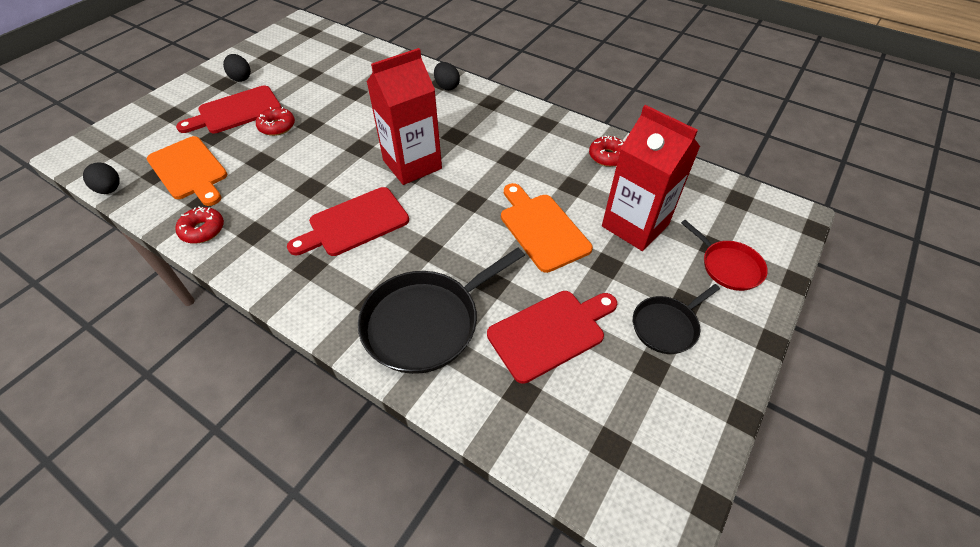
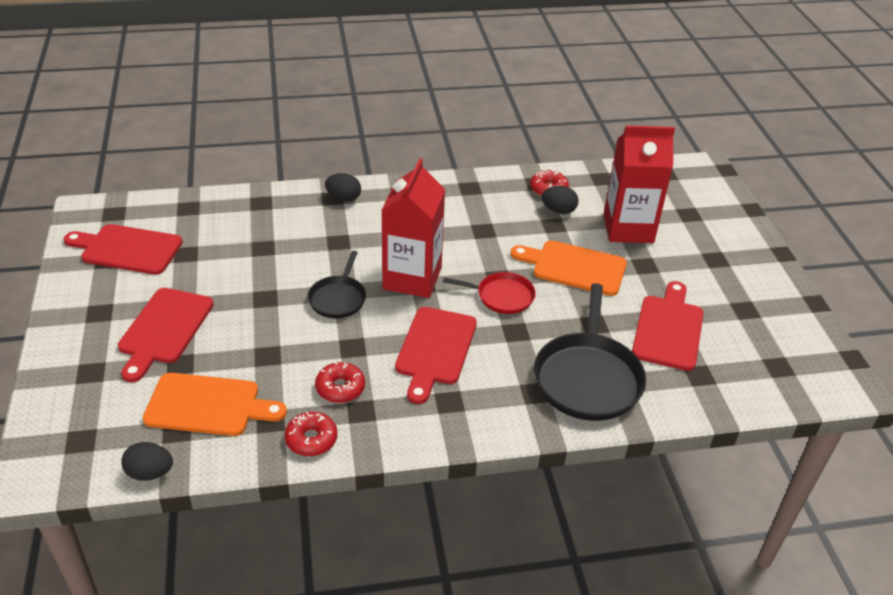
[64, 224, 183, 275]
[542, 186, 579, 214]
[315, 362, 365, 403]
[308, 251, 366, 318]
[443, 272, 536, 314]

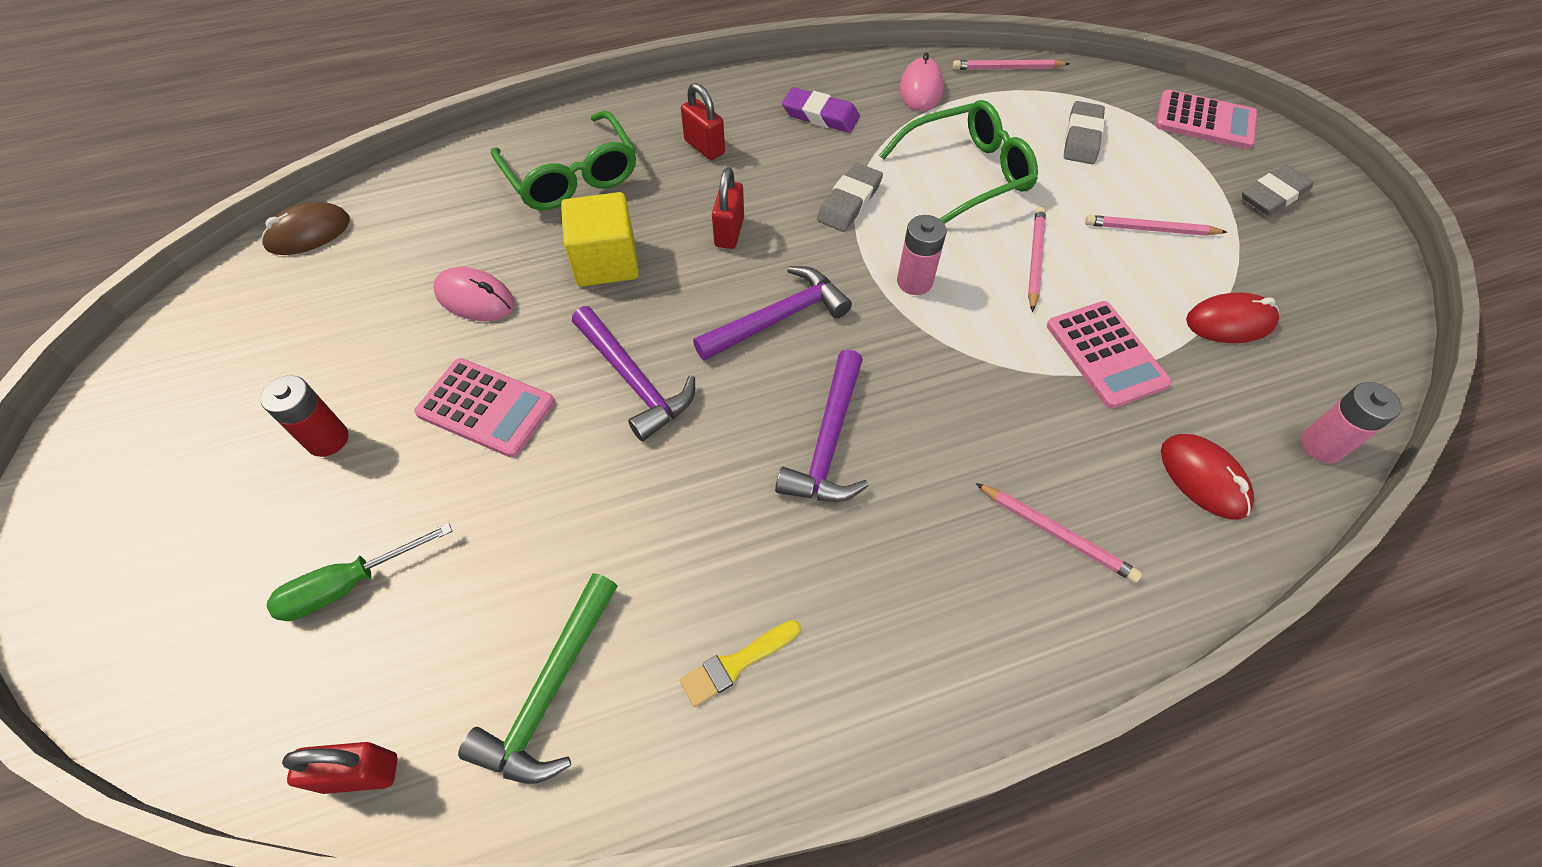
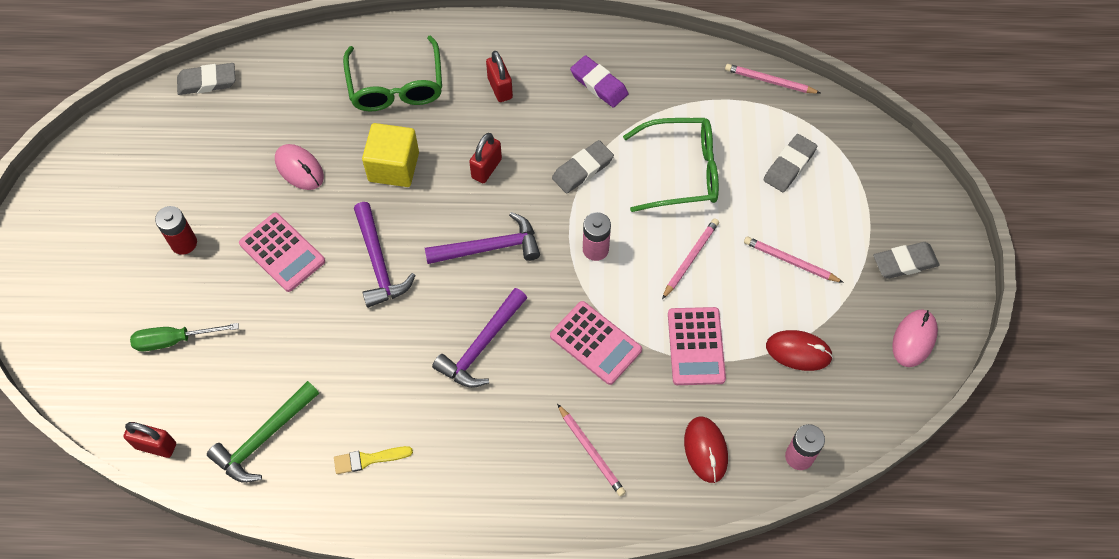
[892, 309, 938, 367]
[550, 301, 642, 385]
[177, 63, 235, 95]

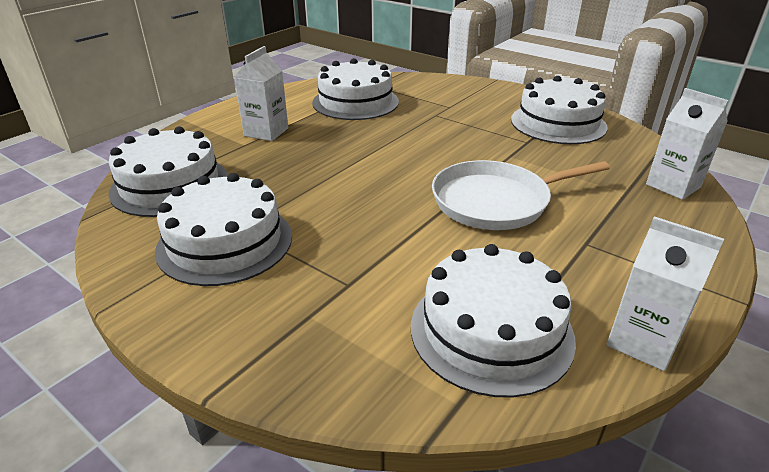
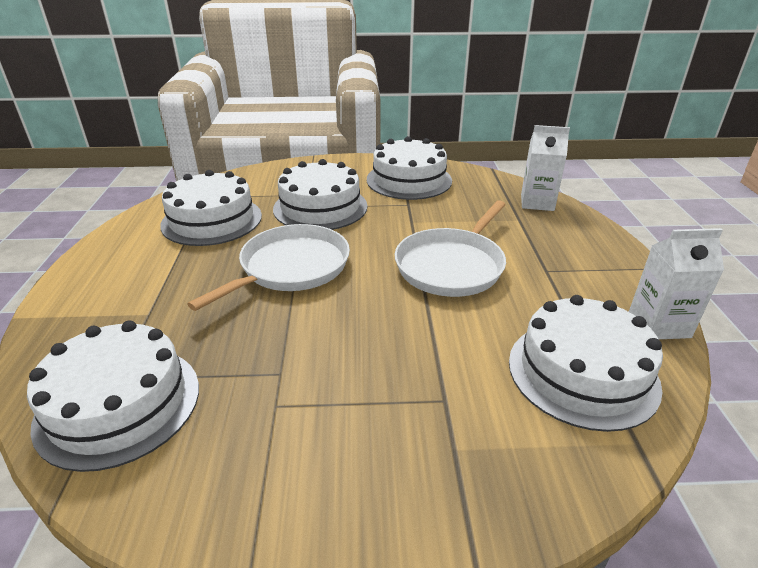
[234, 46, 288, 141] (first image)
[187, 224, 350, 311]
[273, 159, 368, 230]

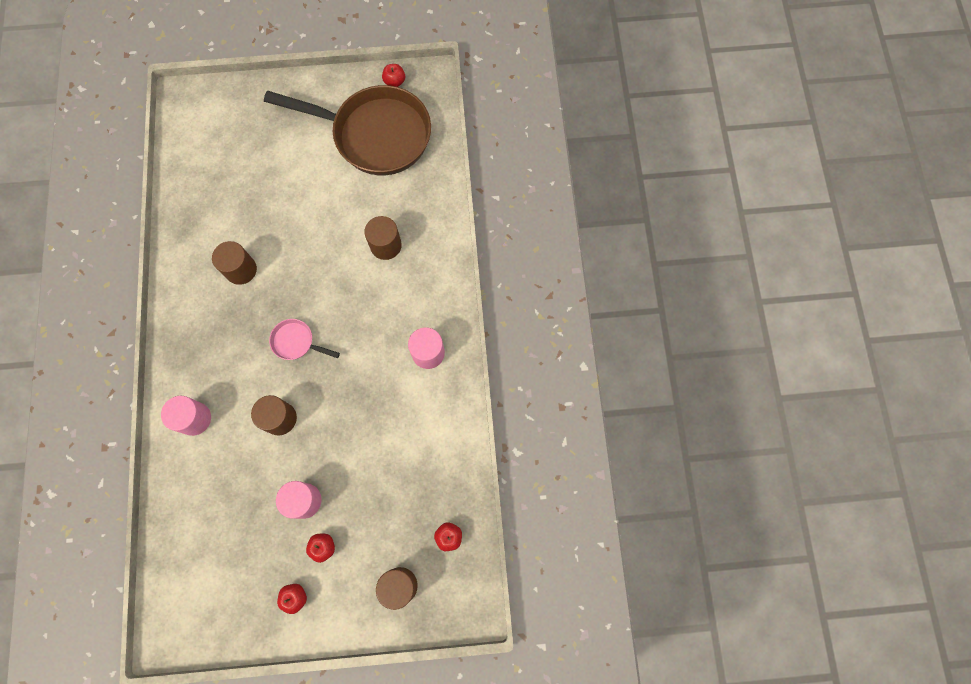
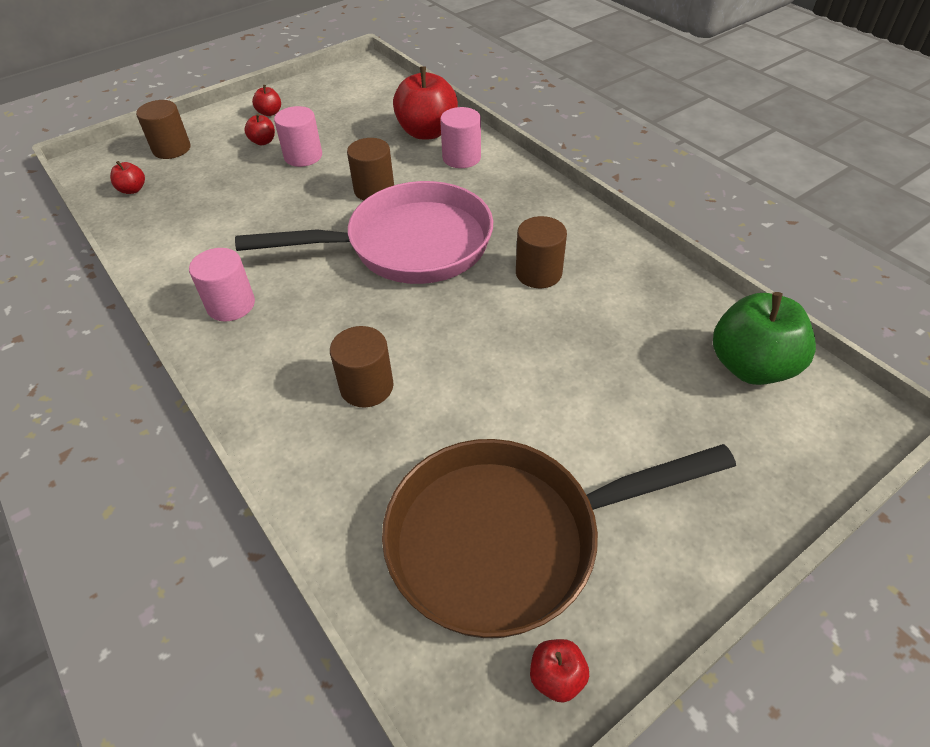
[393, 67, 458, 139]
[713, 292, 816, 385]
[235, 181, 493, 284]

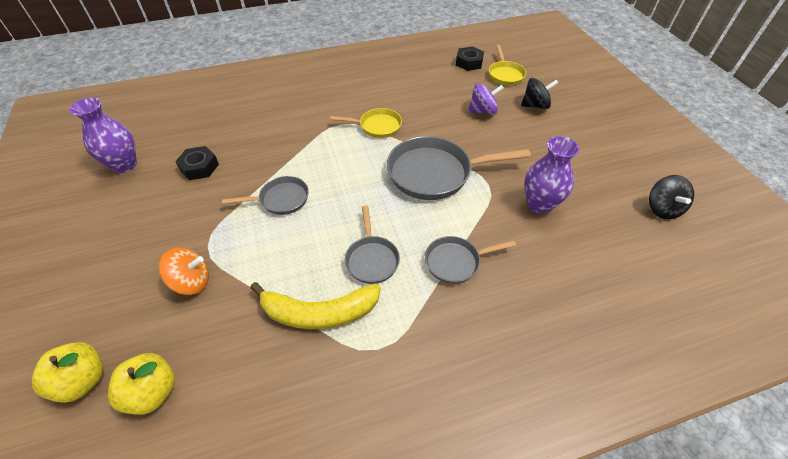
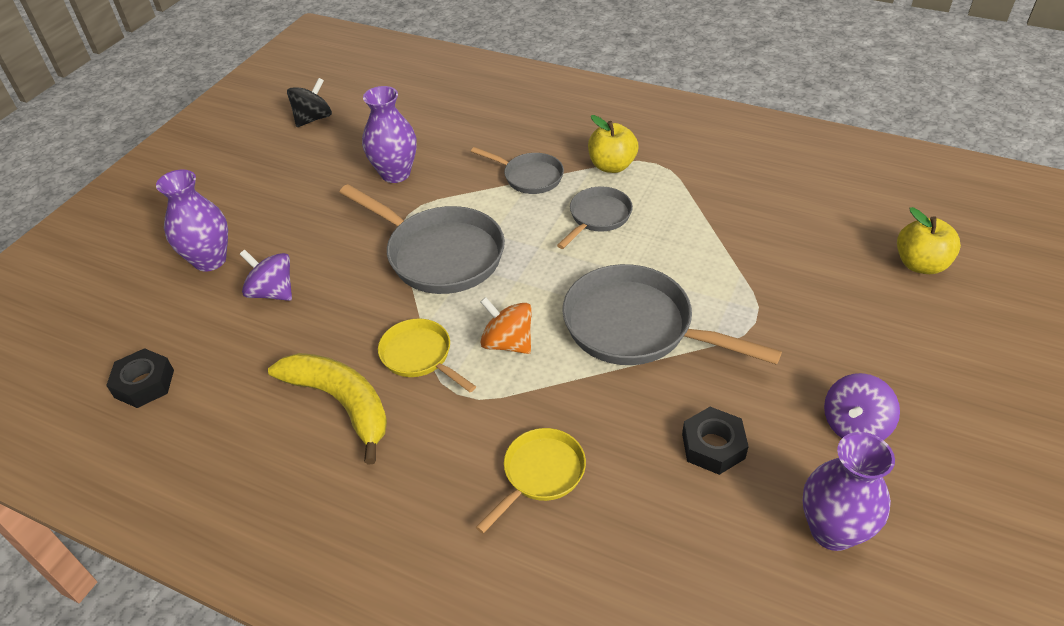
[824, 373, 900, 440]
[588, 115, 638, 173]
[480, 297, 532, 354]
[268, 353, 387, 465]
[476, 428, 586, 533]
[156, 170, 228, 272]
[562, 264, 782, 365]

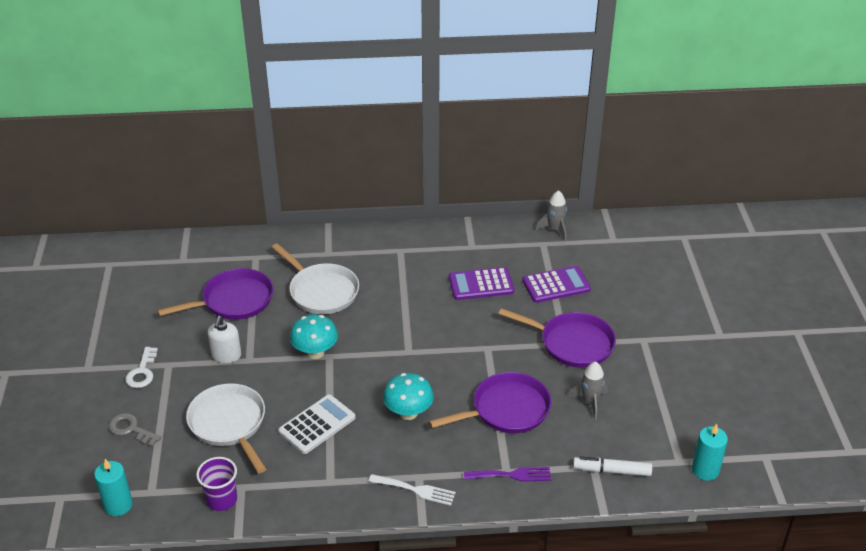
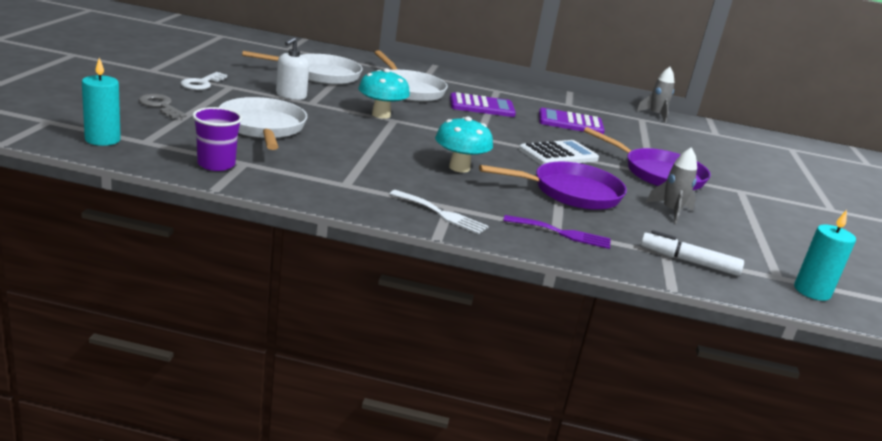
[519, 140, 599, 165]
[450, 92, 516, 117]
[242, 51, 363, 85]

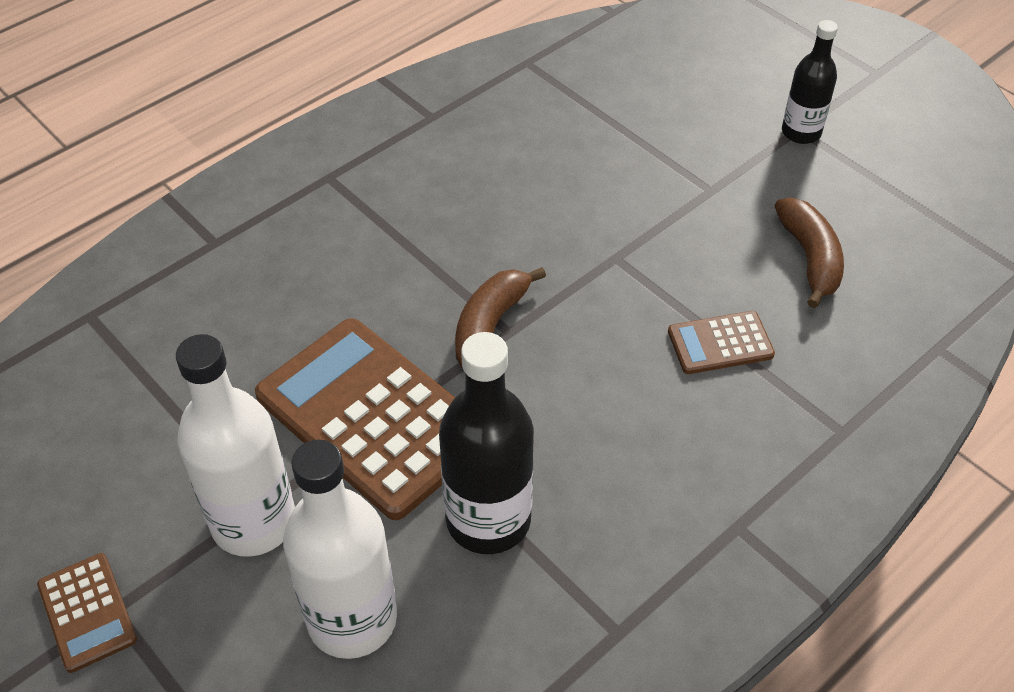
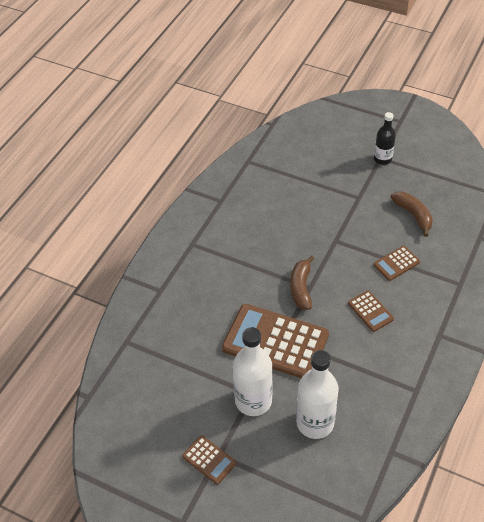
[439, 332, 534, 554] (first image)
[348, 291, 394, 332]

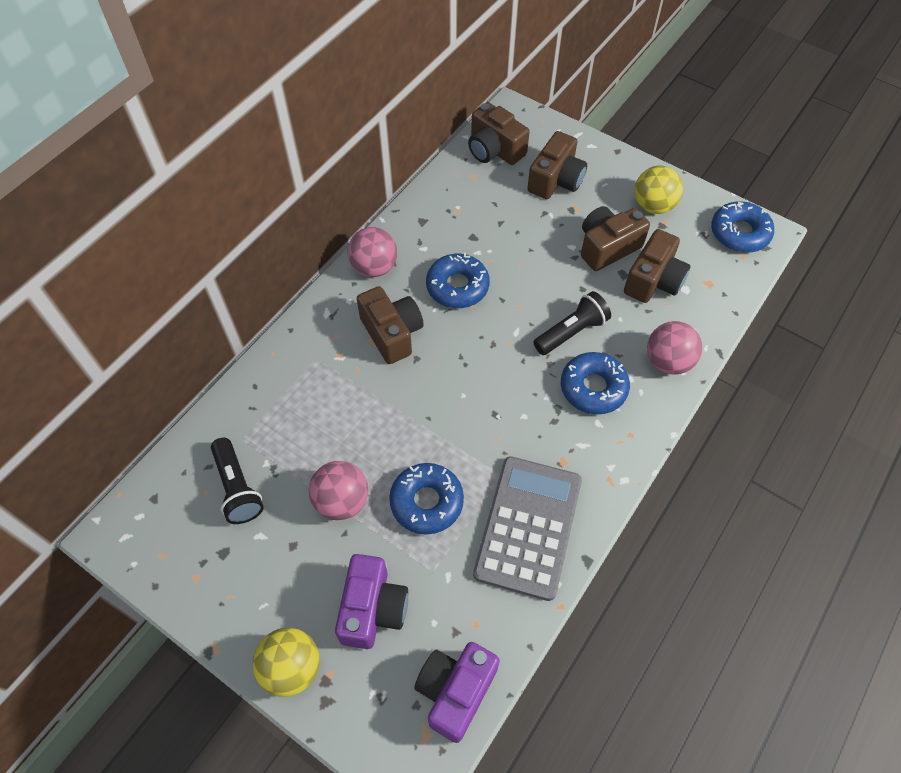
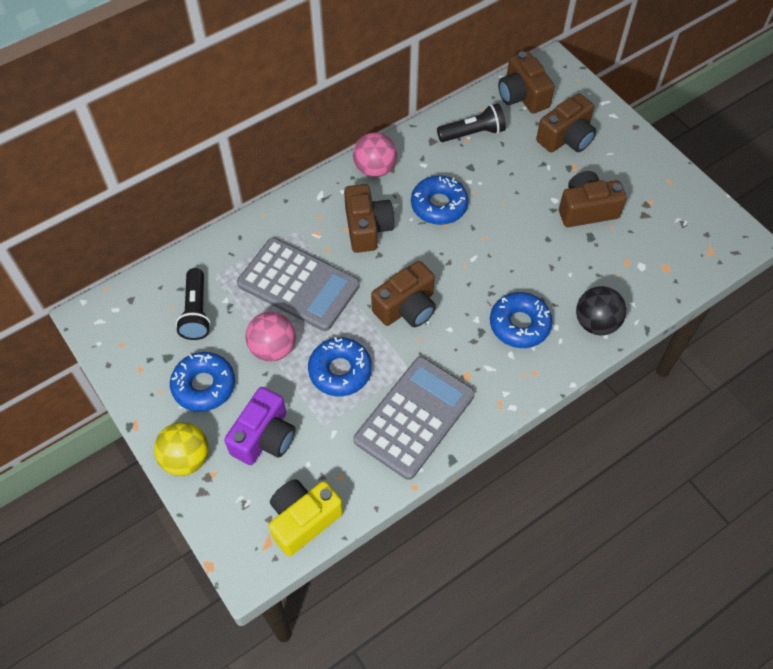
[634, 166, 683, 214] (first image)
[237, 238, 360, 331]
[437, 103, 506, 142]
[371, 261, 436, 327]
[170, 352, 235, 412]
[269, 479, 343, 556]
[576, 286, 626, 335]

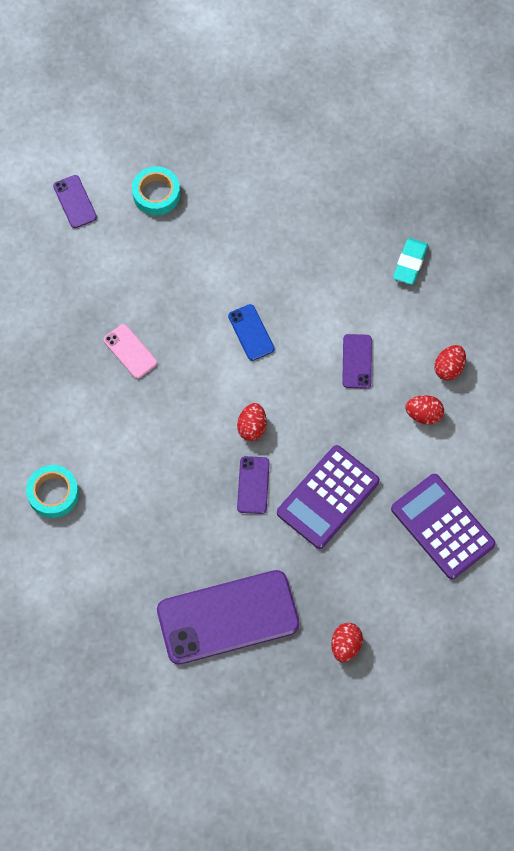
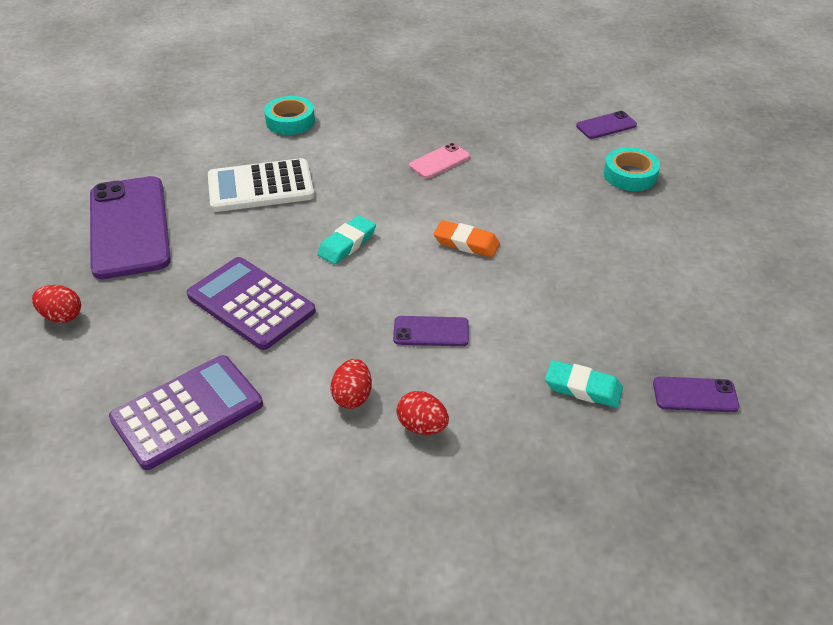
[208, 158, 314, 212]
[653, 376, 739, 412]
[433, 220, 500, 257]
[317, 215, 376, 264]

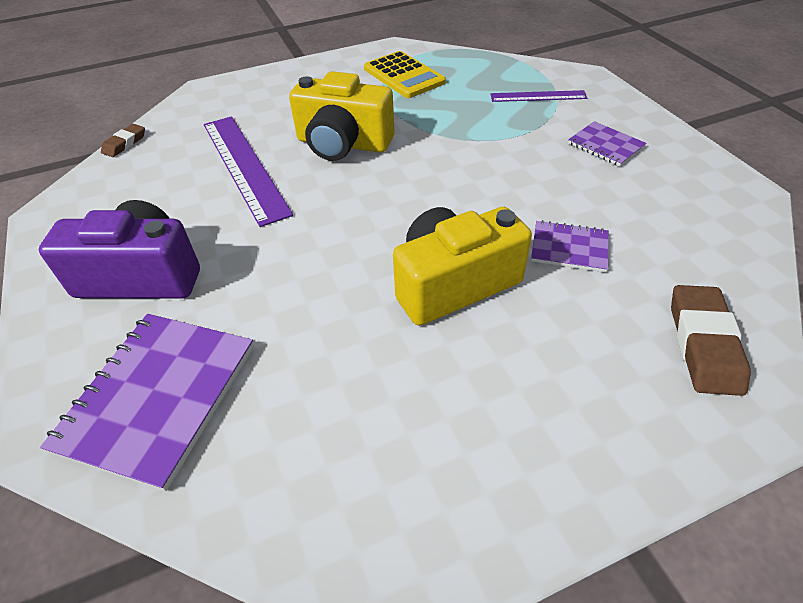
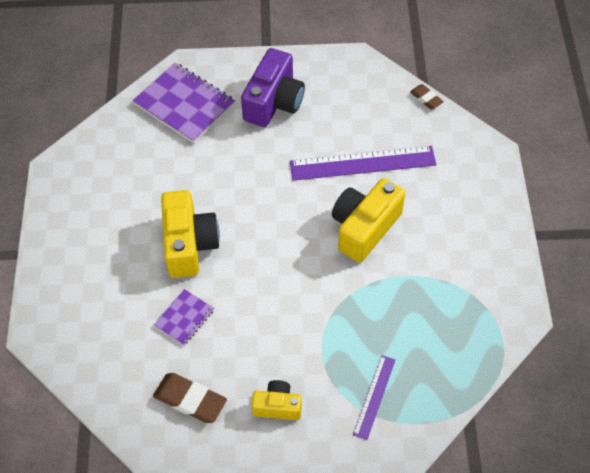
[364, 51, 446, 98] (first image)
[153, 373, 227, 423]
[251, 380, 302, 420]

